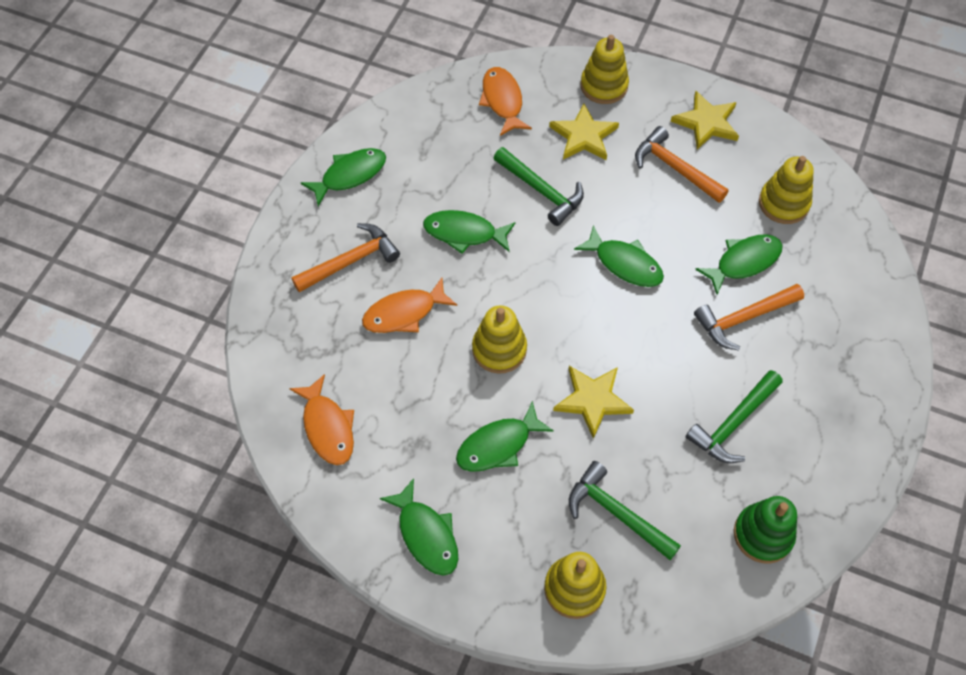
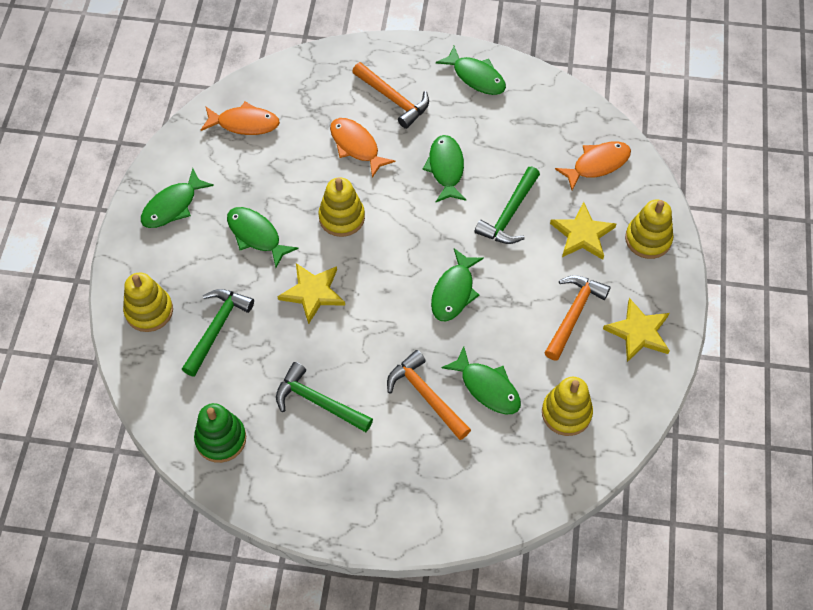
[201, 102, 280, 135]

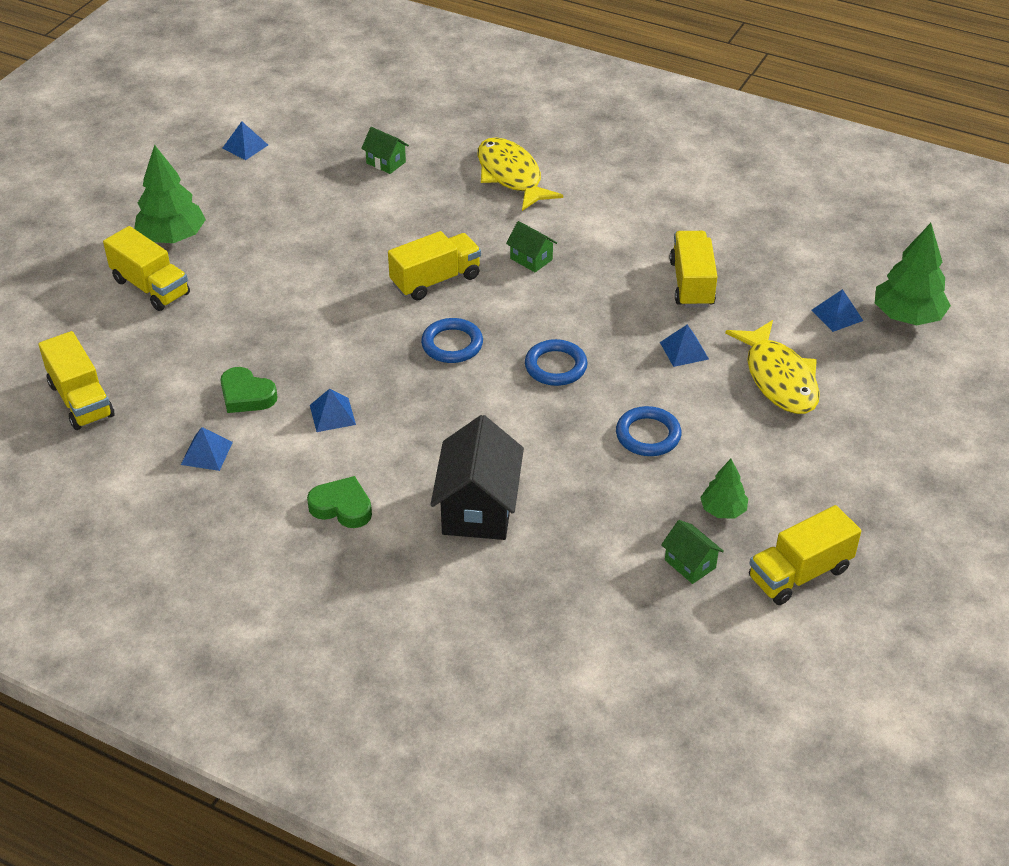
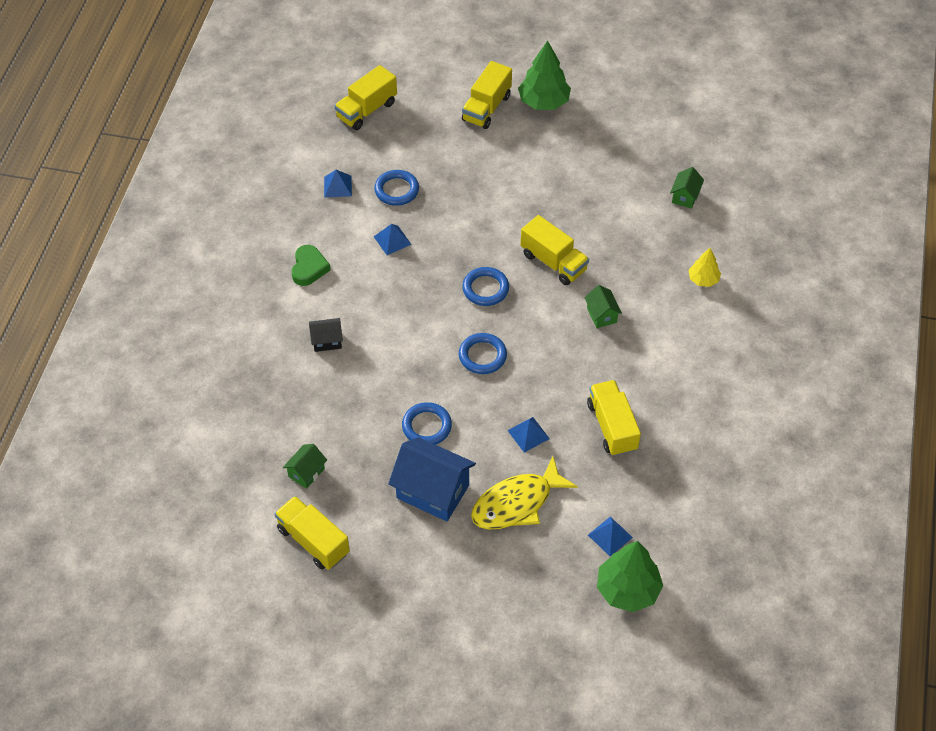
[222, 121, 268, 160] (first image)
[700, 459, 748, 519] (first image)
[388, 437, 476, 521]
[374, 170, 419, 206]
[688, 248, 721, 287]
[584, 285, 622, 328]
[587, 380, 641, 456]
[309, 318, 343, 352]

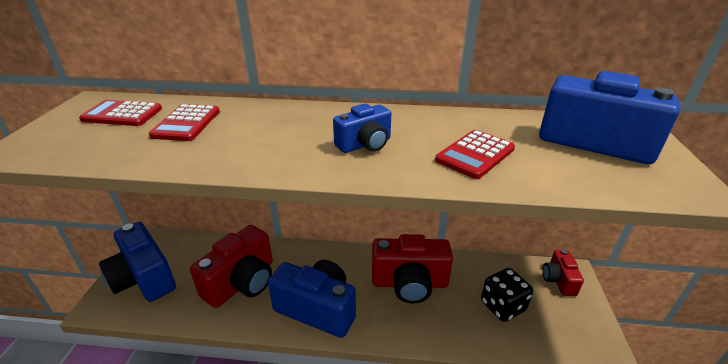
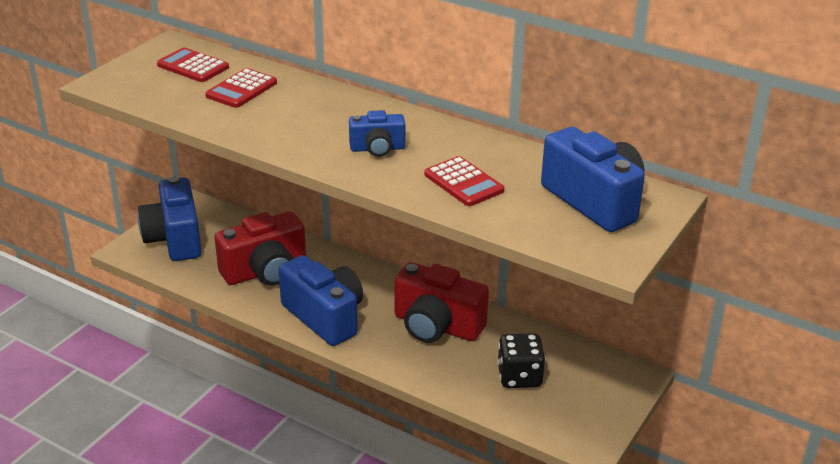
[543, 250, 584, 296] (first image)
[424, 156, 504, 206]

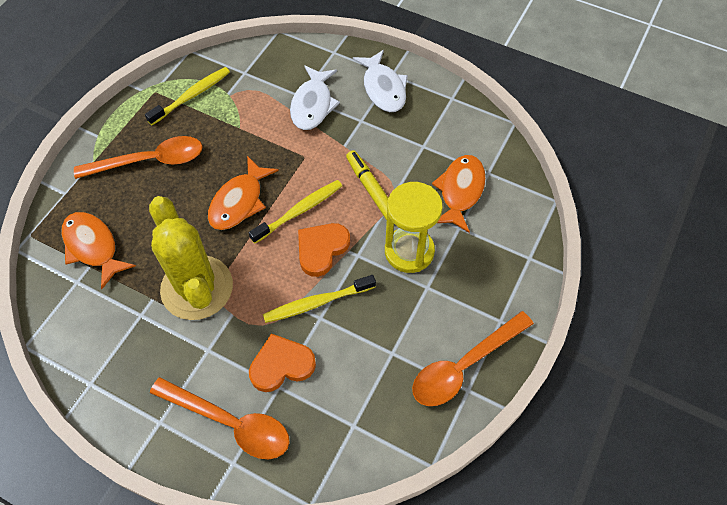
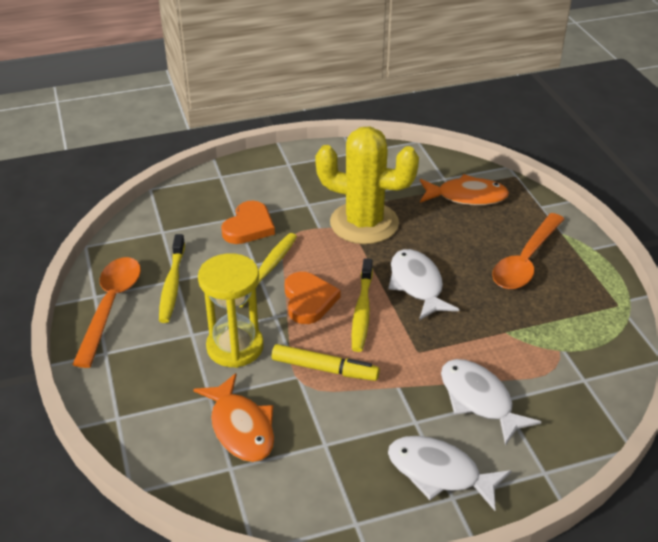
[150, 377, 290, 459] (first image)
[159, 234, 185, 323]
[388, 249, 459, 320]

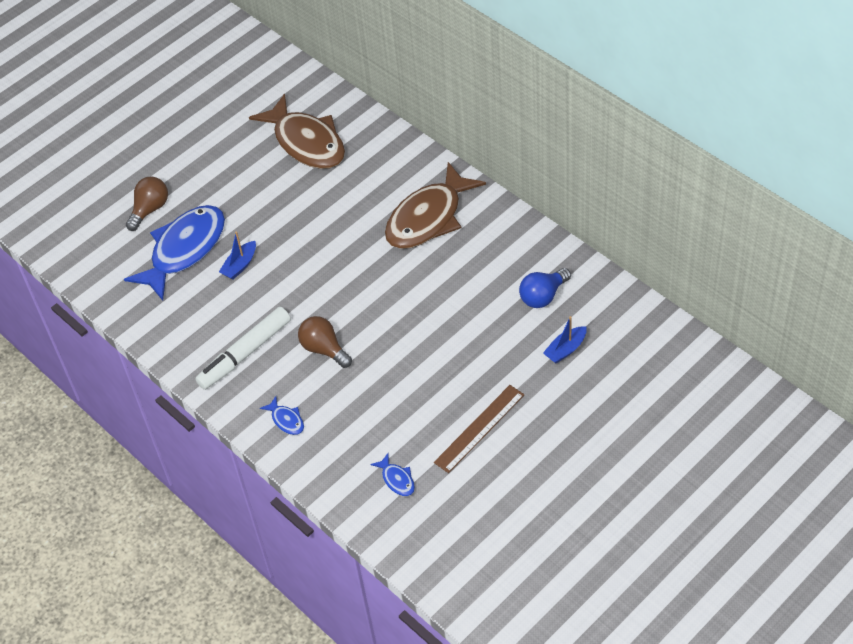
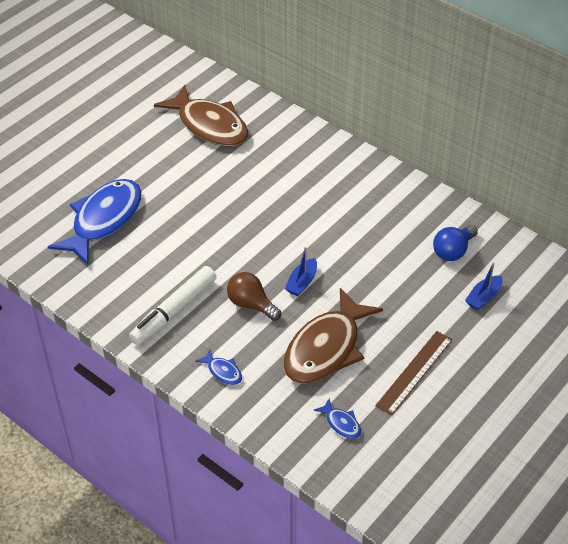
[126, 177, 168, 231] (first image)
[285, 247, 317, 296]
[284, 288, 383, 384]

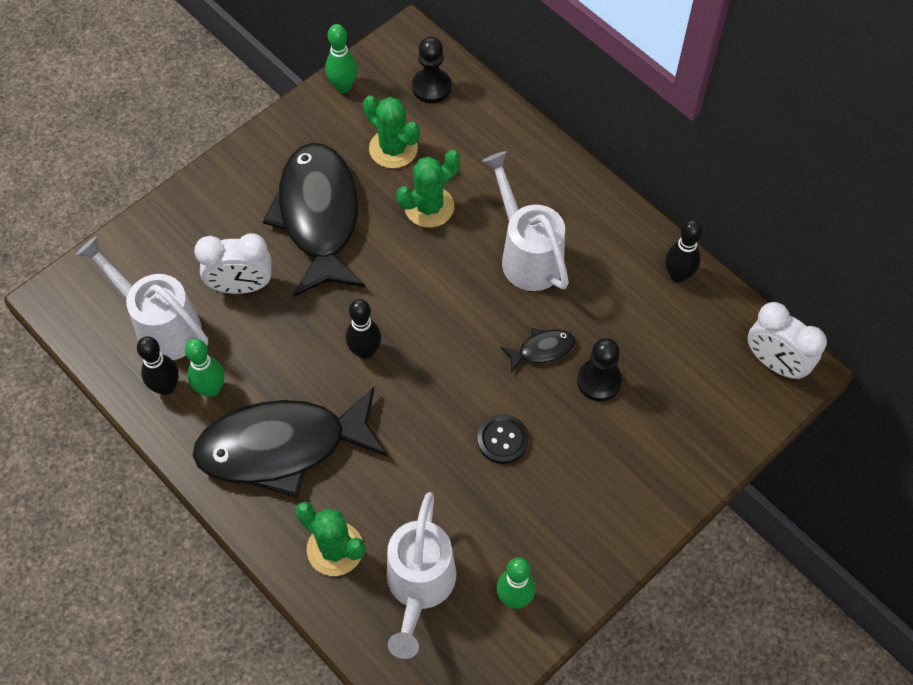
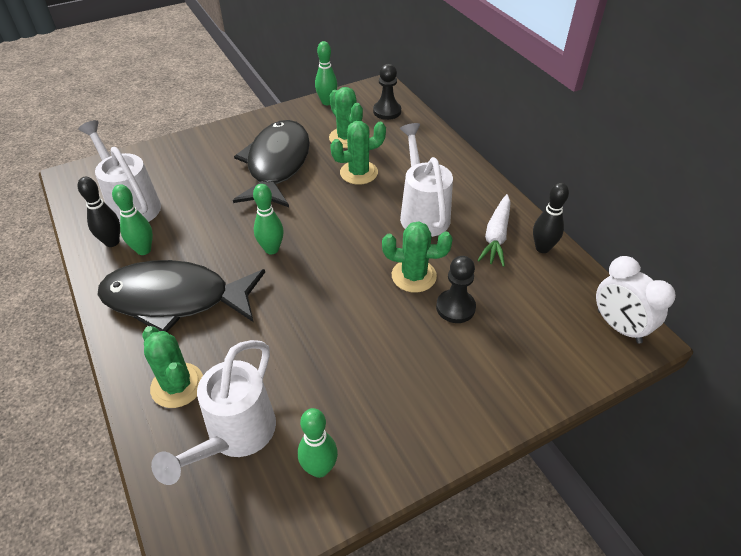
[194, 233, 272, 294] (first image)
[477, 414, 529, 464] (first image)
[477, 194, 511, 267]
[382, 221, 453, 293]
[253, 184, 284, 254]

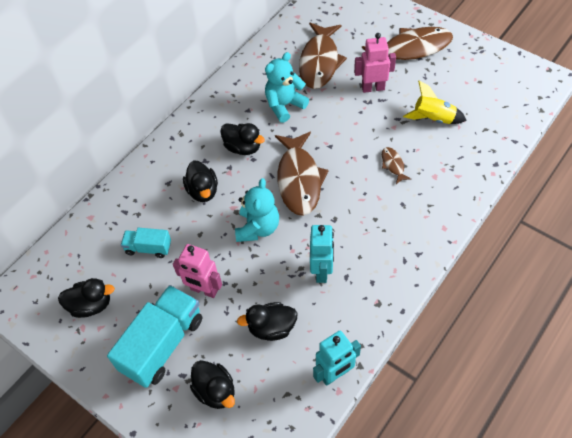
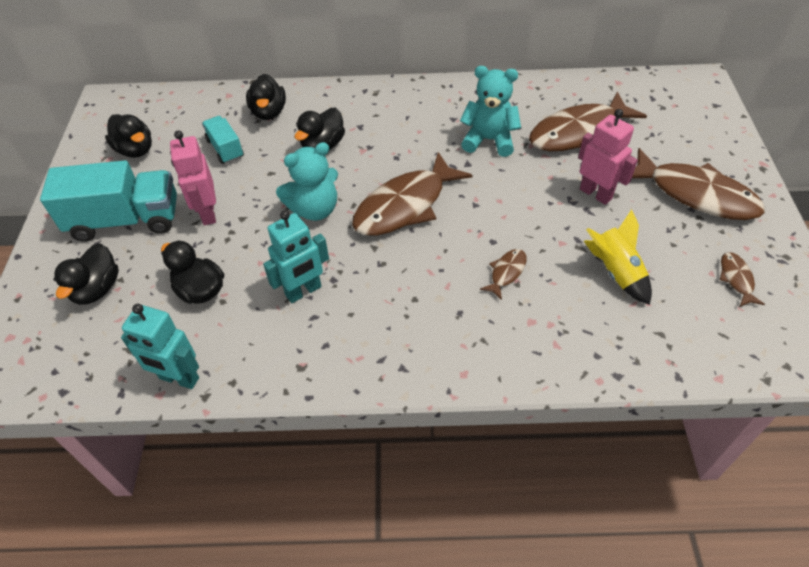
[720, 252, 765, 307]
[246, 74, 286, 120]

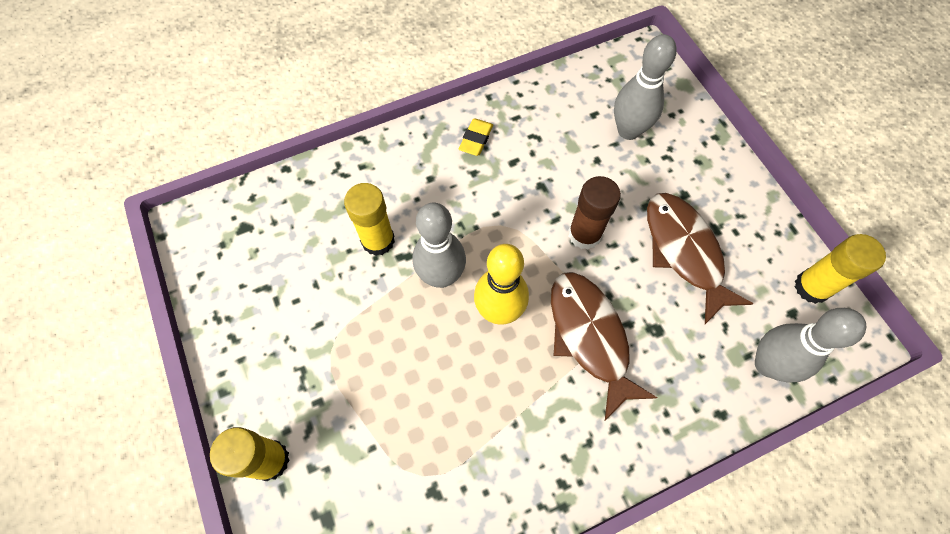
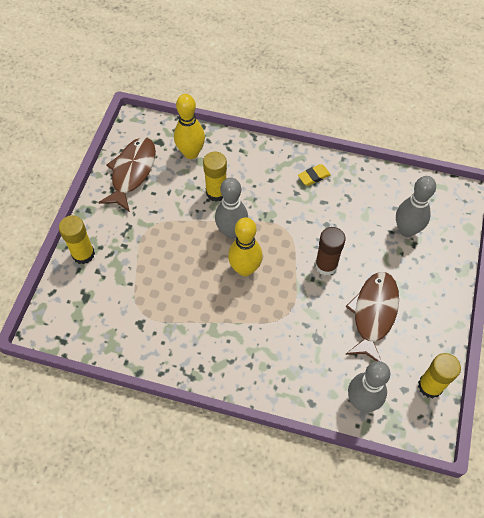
[174, 94, 205, 159]
[98, 137, 156, 212]

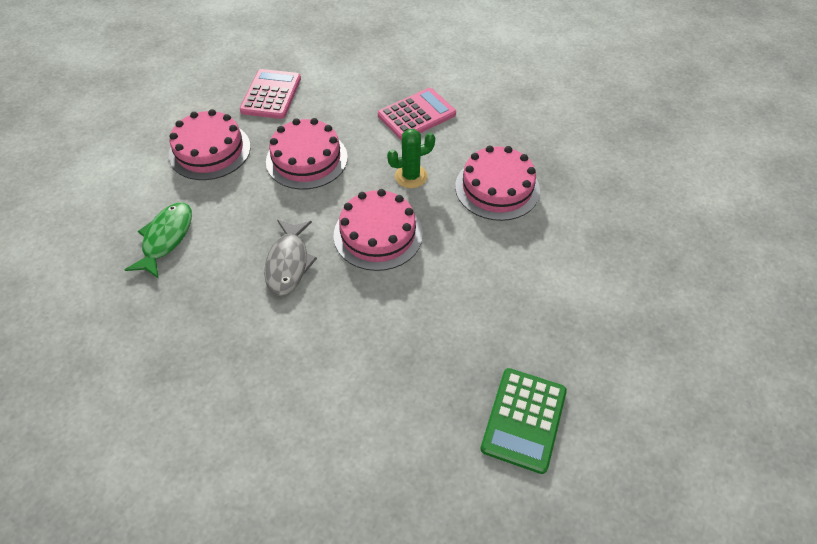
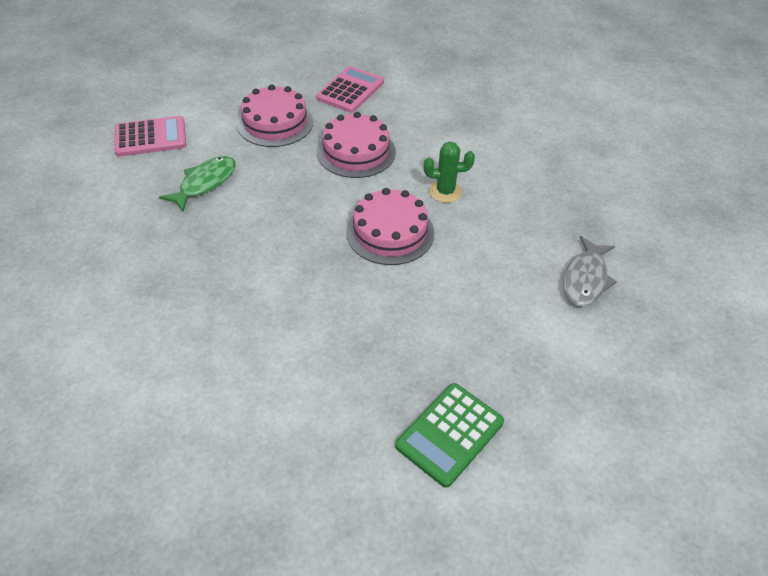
[455, 146, 540, 221] (first image)
[563, 236, 617, 307]
[114, 116, 186, 157]

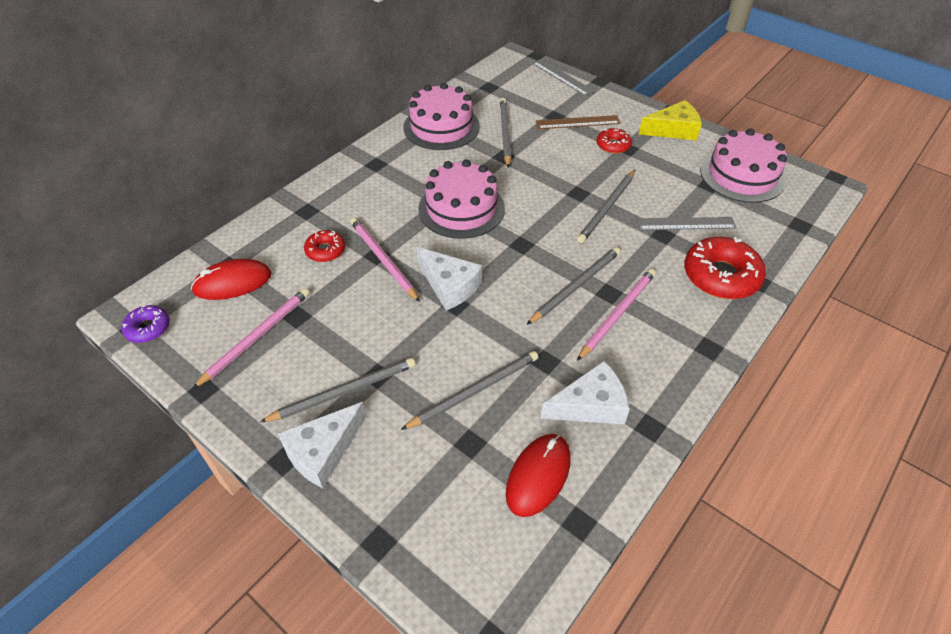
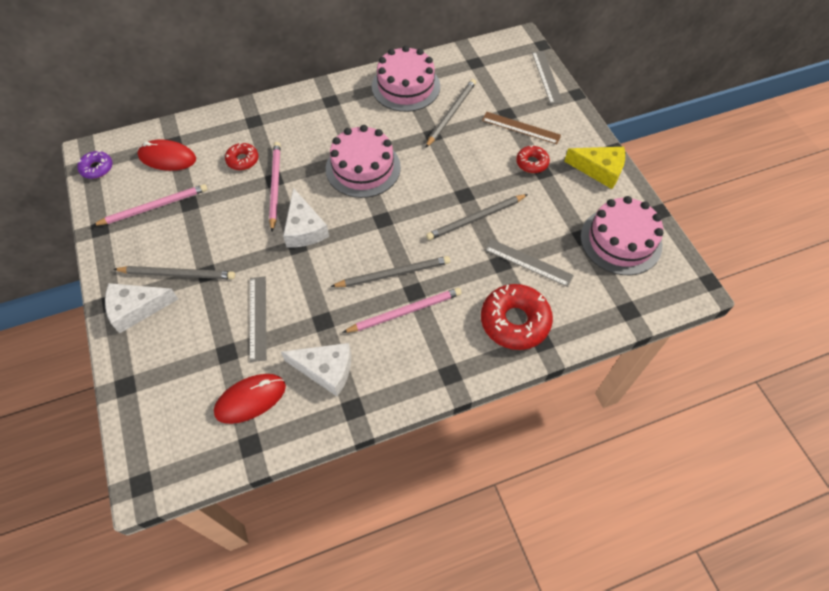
[250, 276, 267, 362]

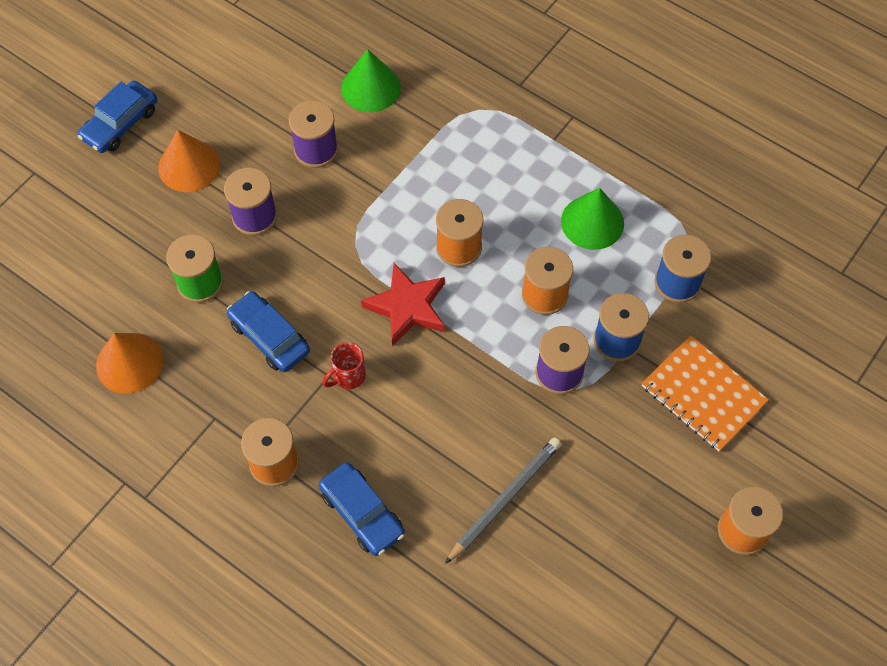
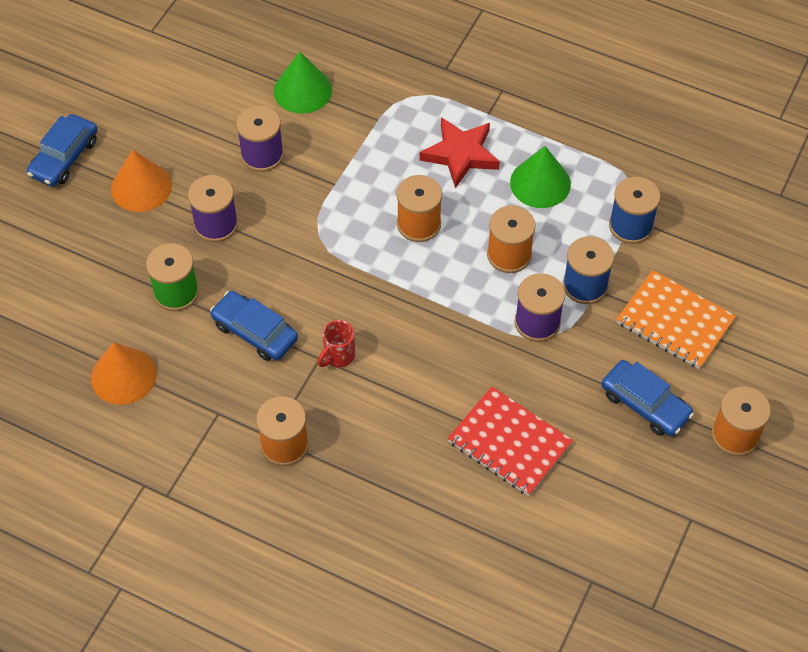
[601, 360, 694, 437]
[419, 117, 500, 188]
[448, 387, 573, 496]

